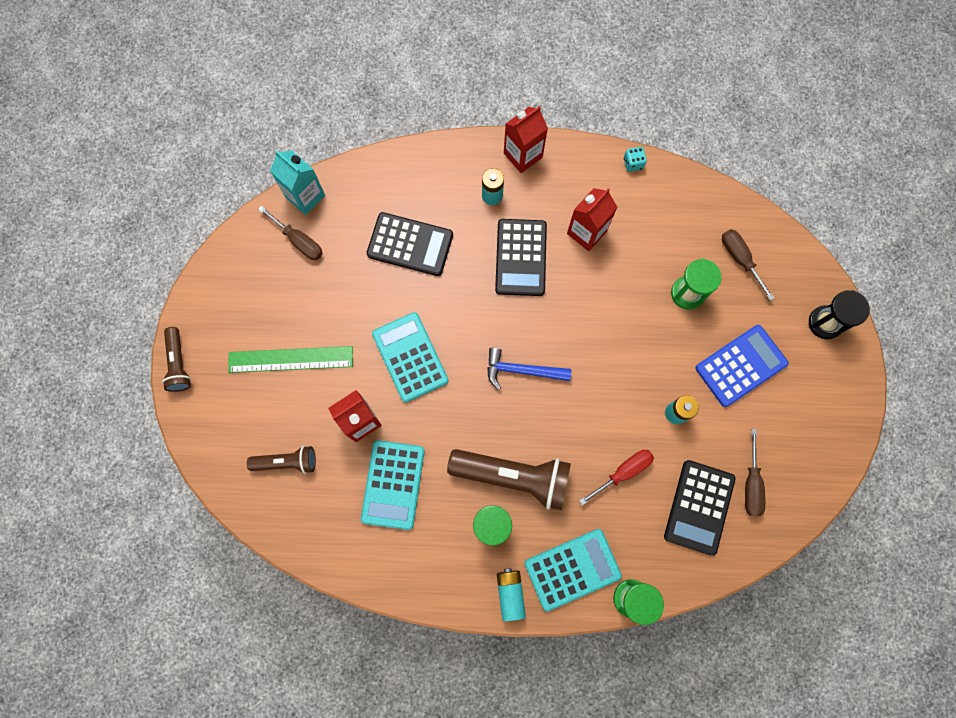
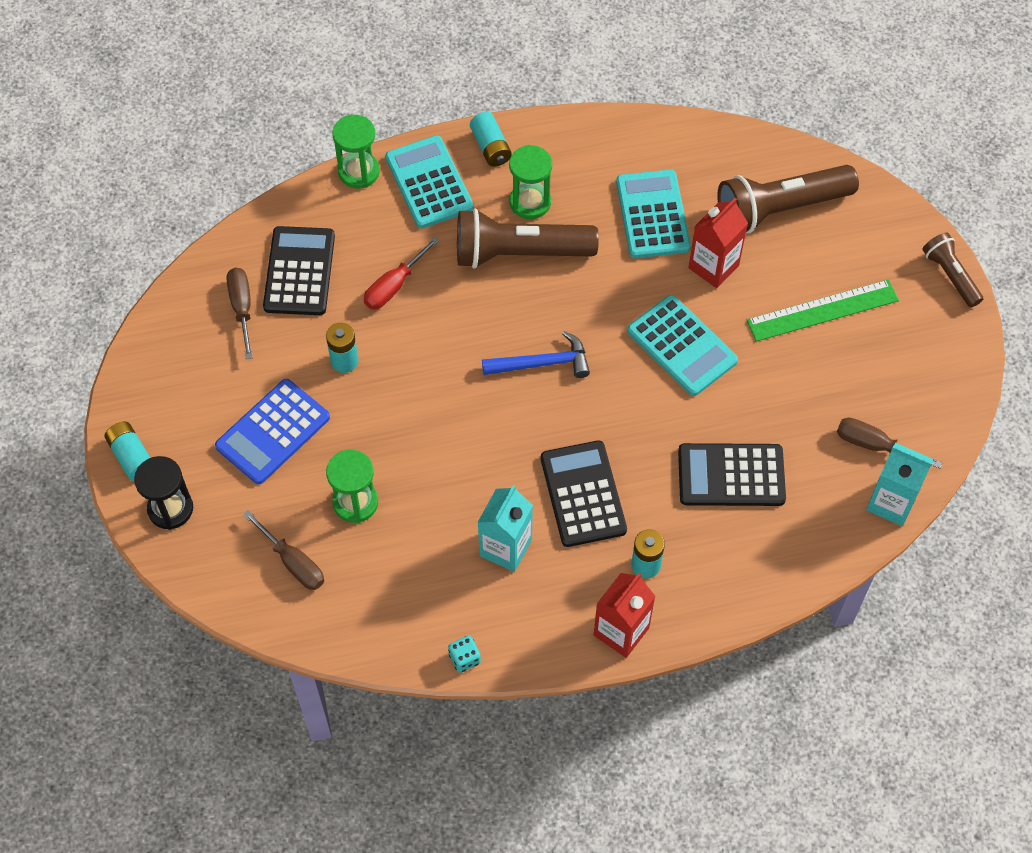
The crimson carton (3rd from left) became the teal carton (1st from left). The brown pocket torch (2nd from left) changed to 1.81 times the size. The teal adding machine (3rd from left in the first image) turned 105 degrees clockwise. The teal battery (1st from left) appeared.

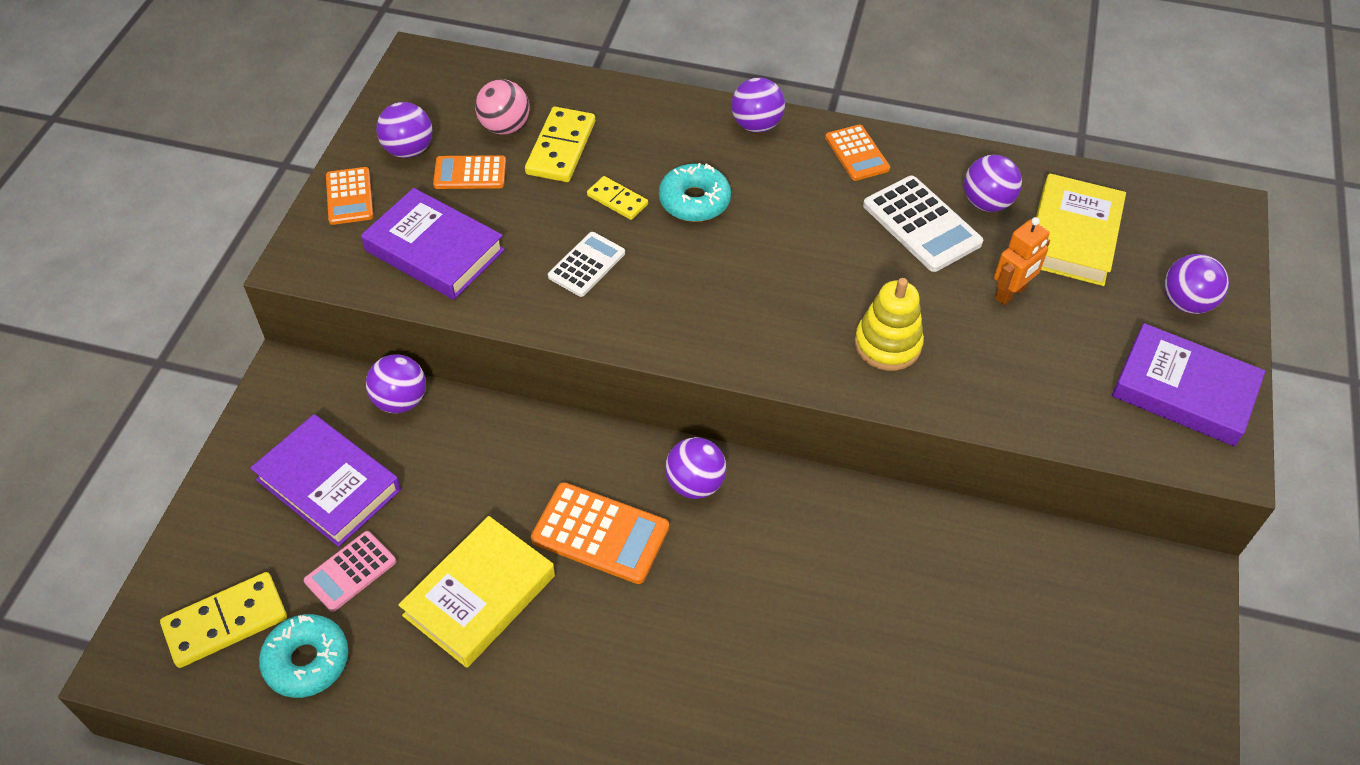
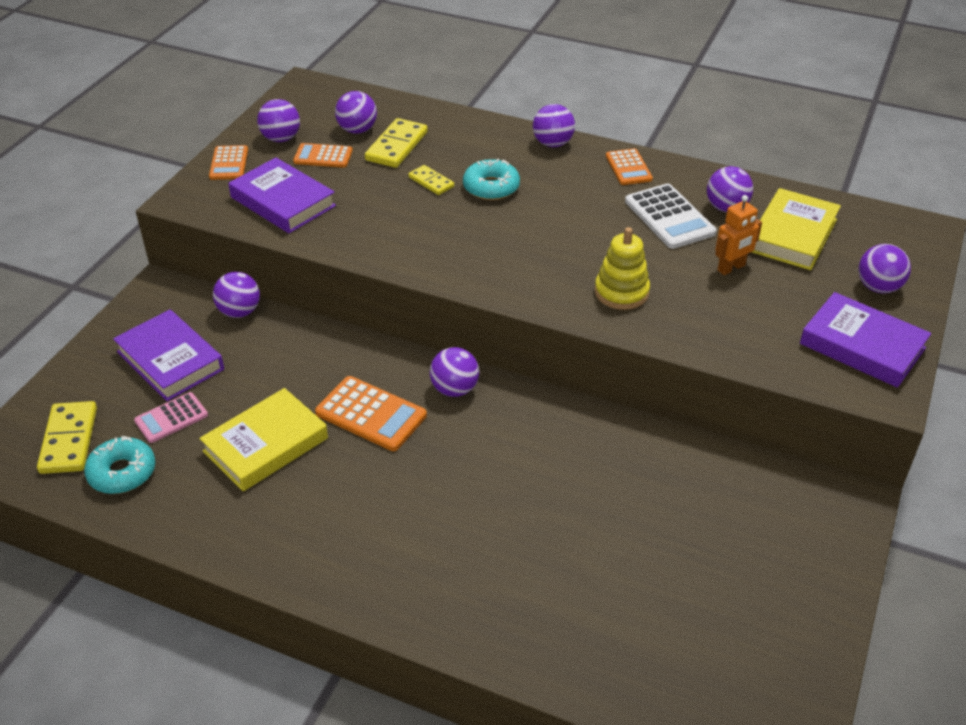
The rosy ball became the violet ball (3rd from left). The white adding machine (1st from left) disappeared. The golden domino piece (1st from left) turned 75 degrees counterclockwise.

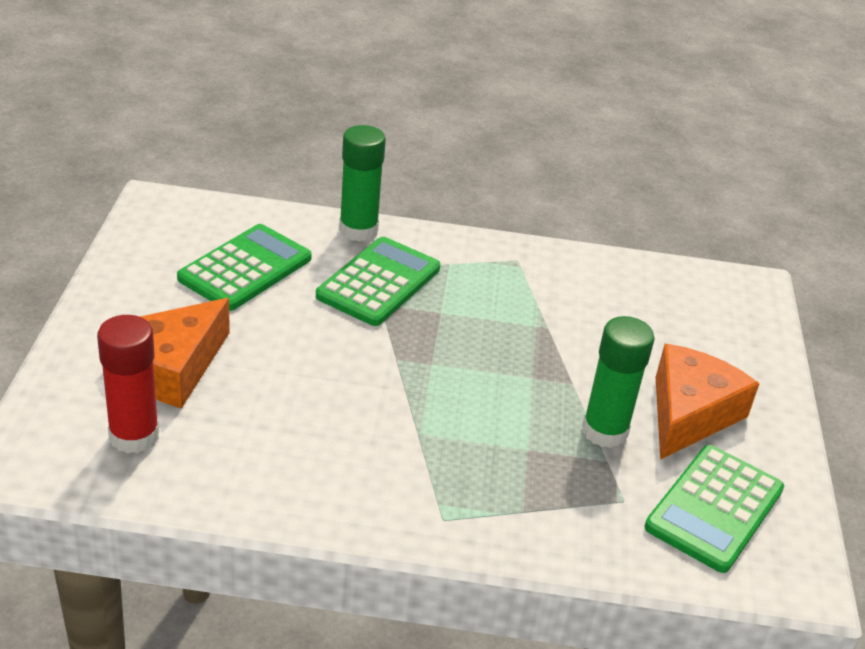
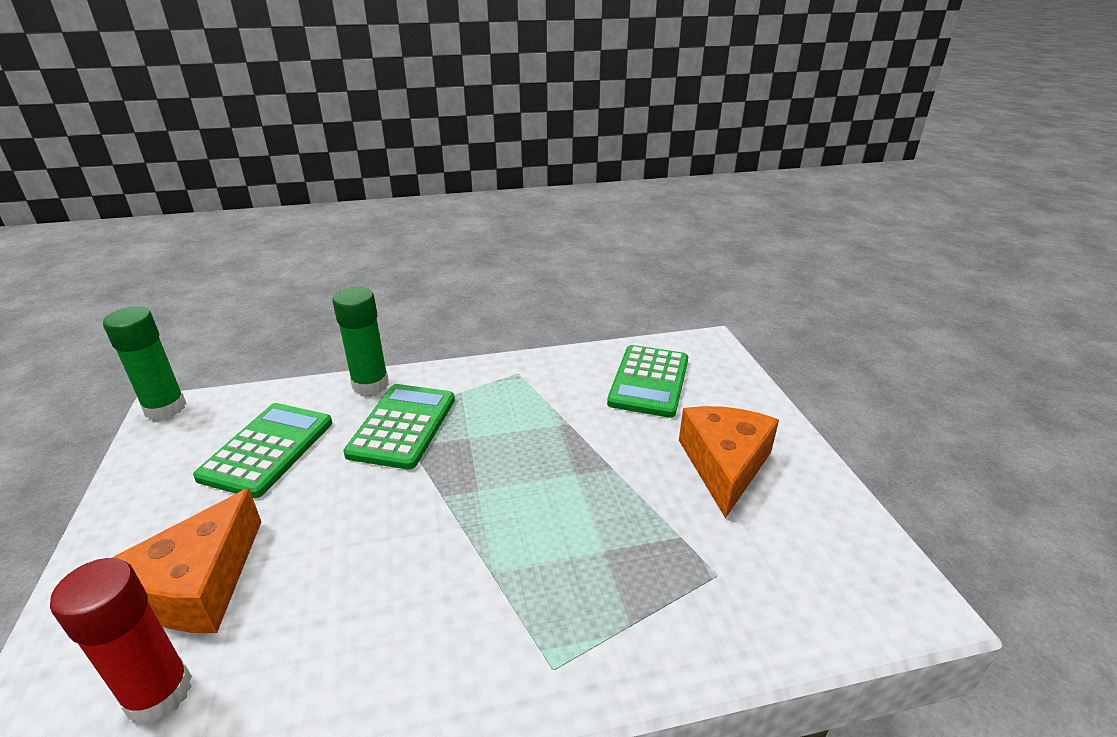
The green glue stick (2nd from left in the first image) moved. The green adding machine (3rd from left) moved.

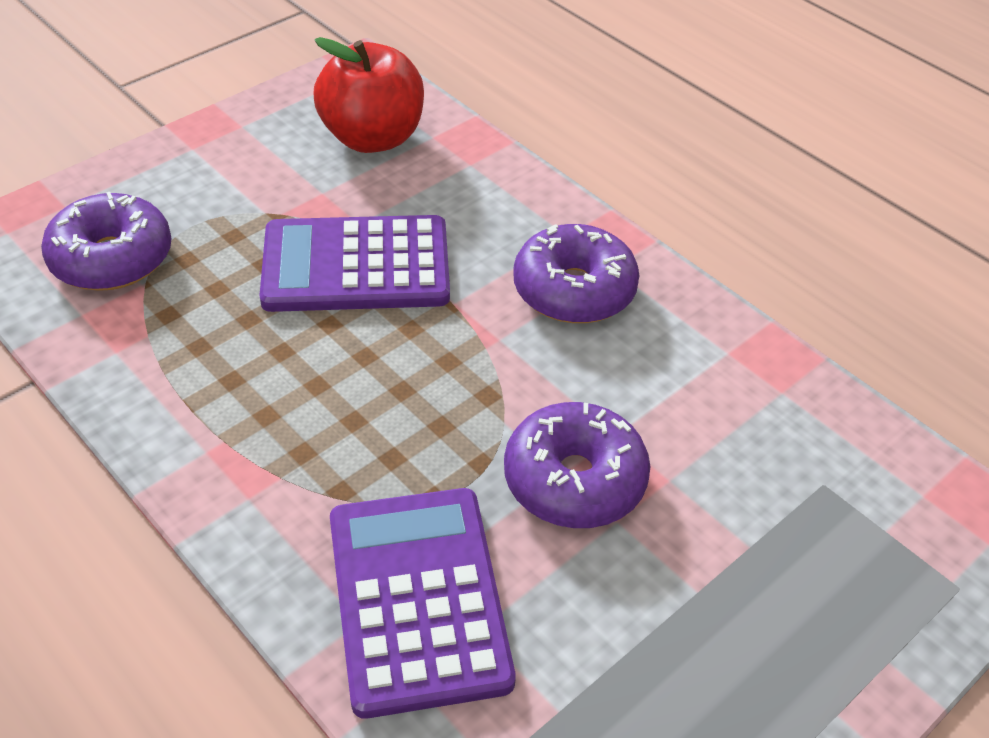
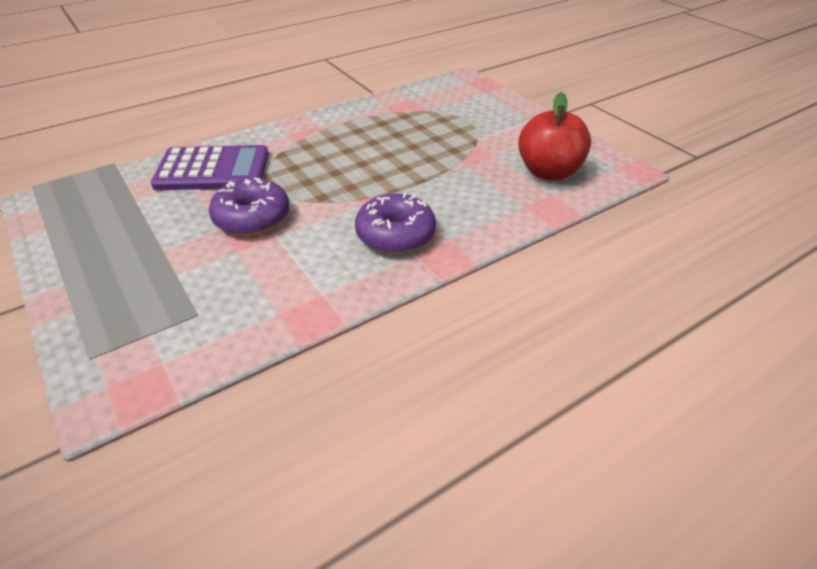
The violet donut (1st from left) disappeared. The violet adding machine (1st from left) disappeared.

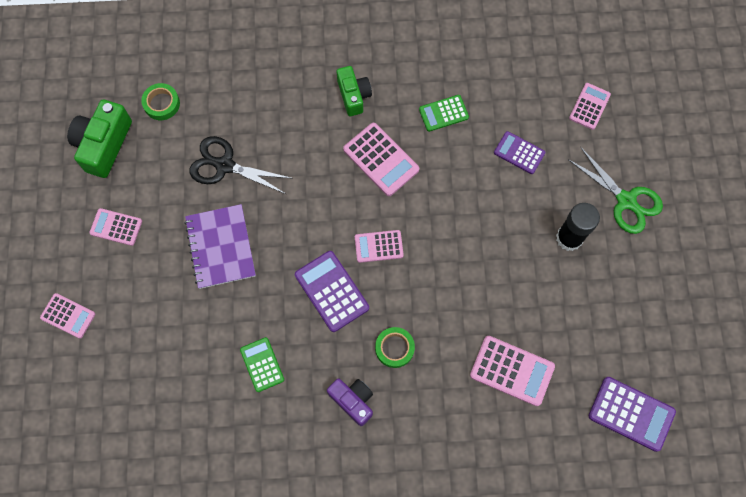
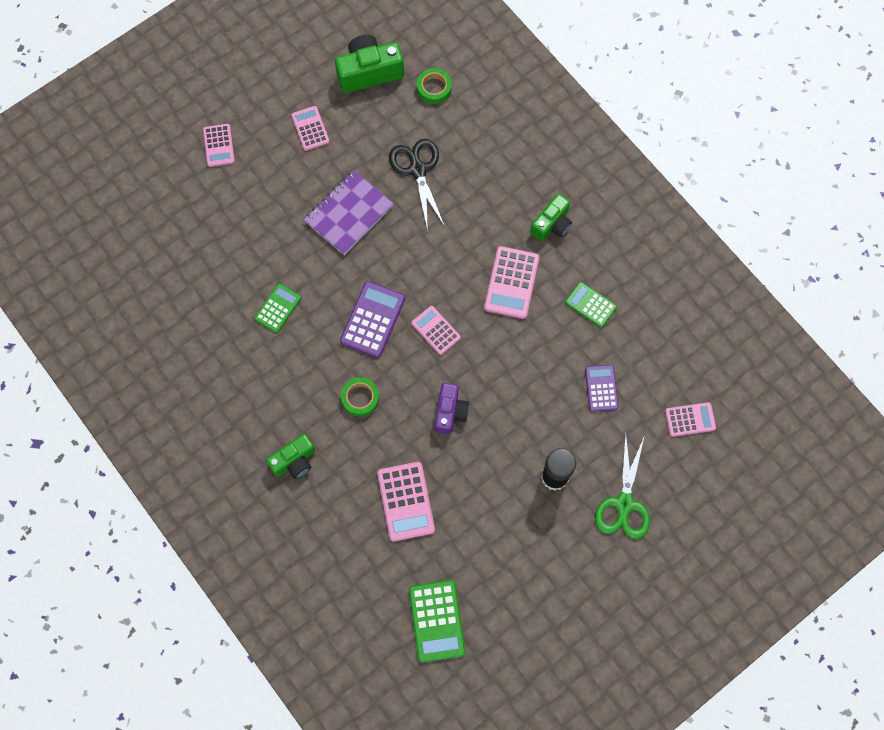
The violet adding machine (3rd from left) became the green adding machine (2nd from left). The violet compact camera moved. The green compact camera (1st from left) appeared.

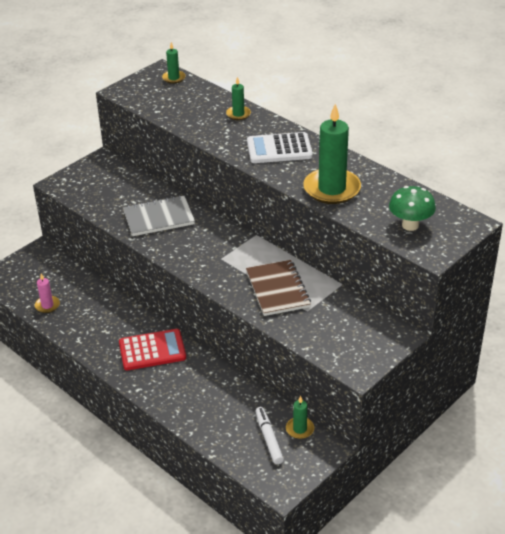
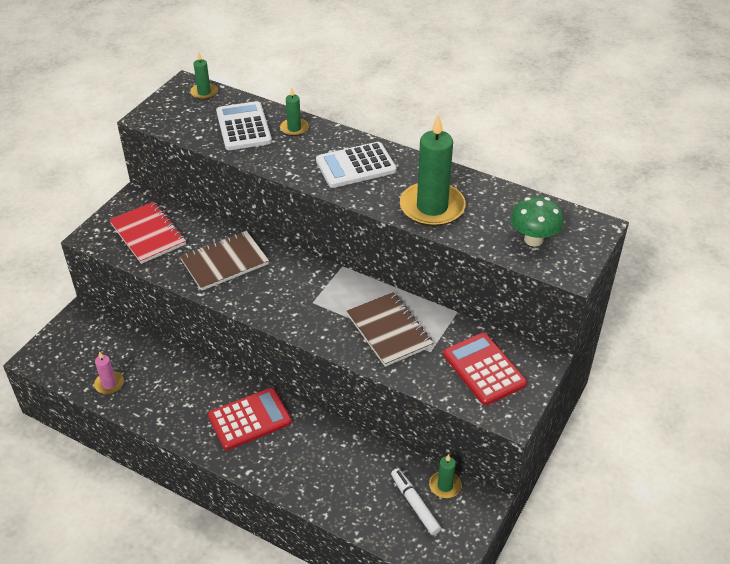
The grey notepad became the brown notepad (1st from left). The white adding machine (1st from left) appeared. The crimson notepad appeared. The crimson adding machine (2nd from left) appeared.

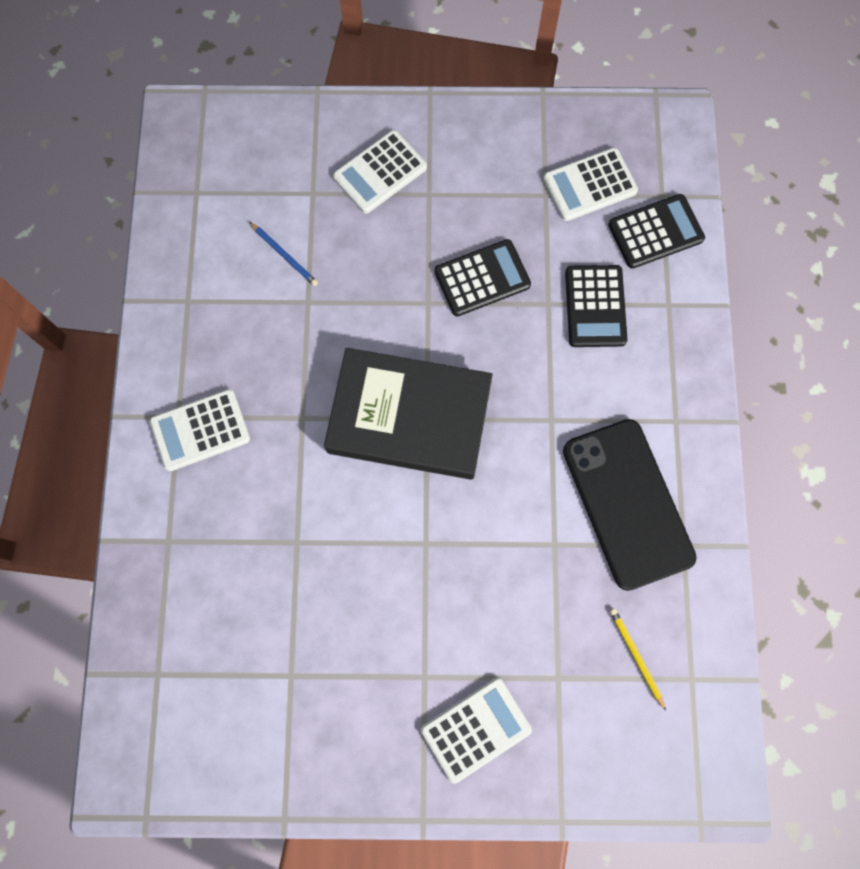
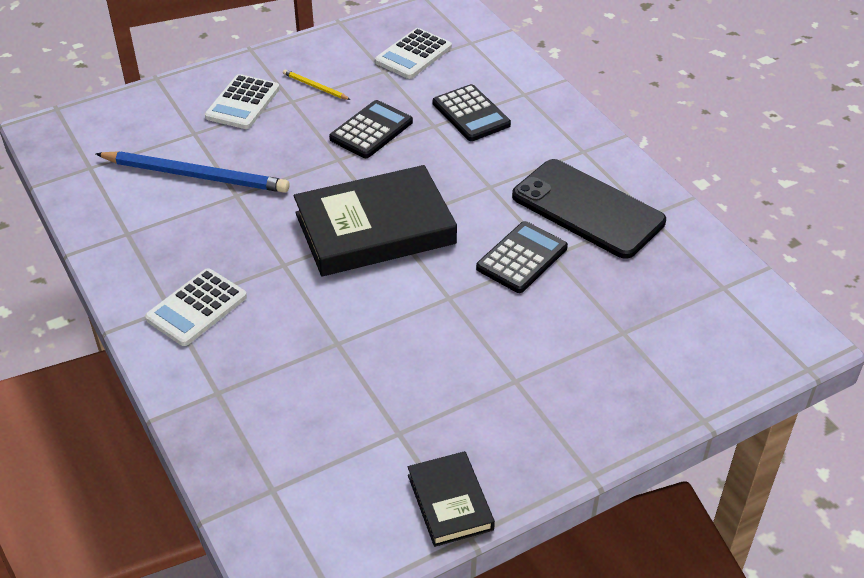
The ebony adding machine (3rd from left) moved. The blue wooden pencil changed to 2.25 times the size. The golden wooden pencil moved. The white adding machine (3rd from left) disappeared. The ebony book (2nd from left) appeared.

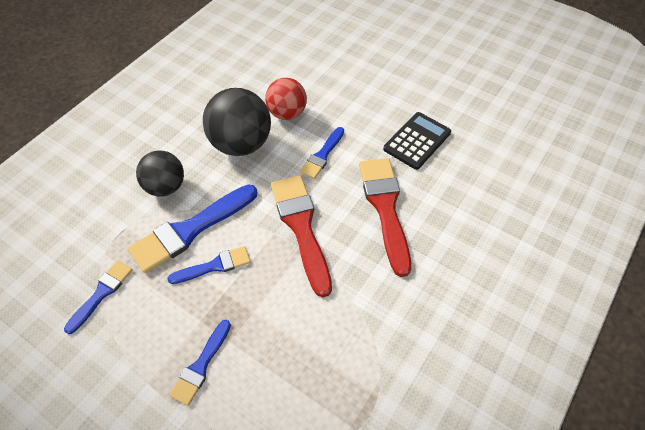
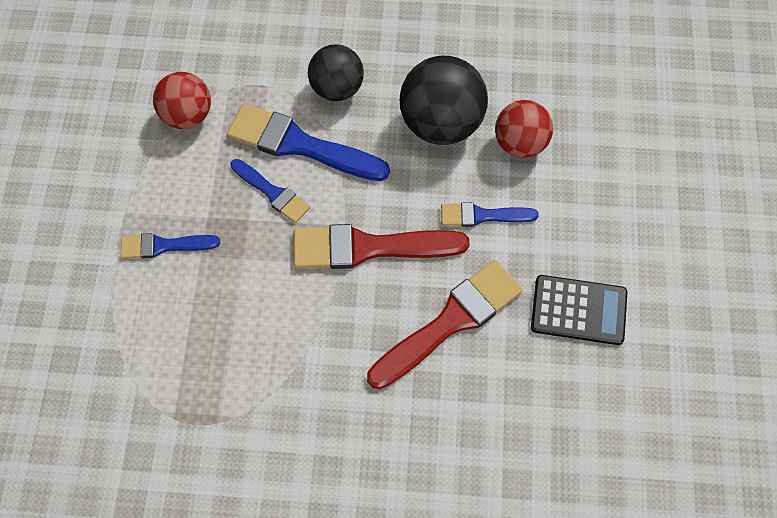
The crimson paint brush (1st from left) turned 135 degrees counterclockwise. The blue paint brush (1st from left) was replaced by the crimson ball (1st from left).

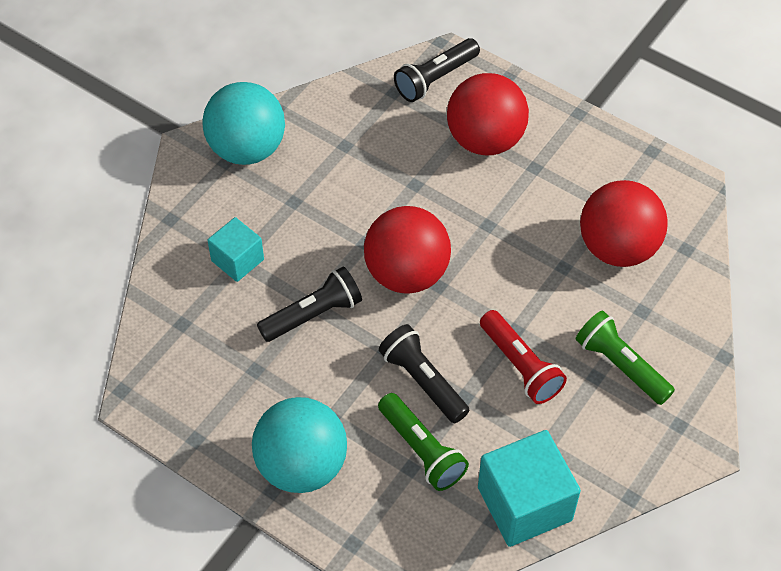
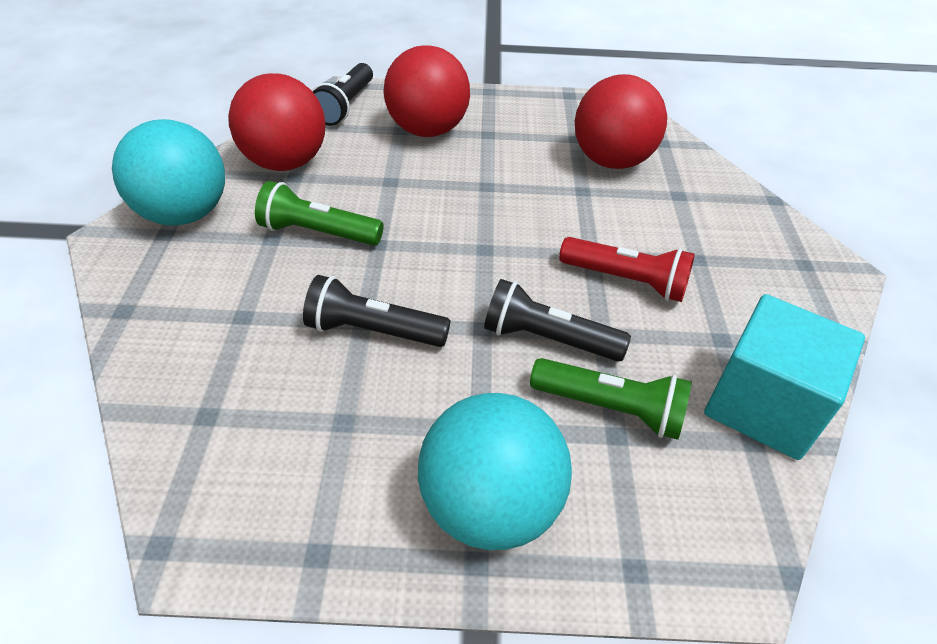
The crimson ball (1st from left) moved. The teal cube (1st from left) disappeared. The ebony pocket torch (1st from left in the first image) turned 105 degrees counterclockwise. The green pocket torch (2nd from left in the first image) moved.

